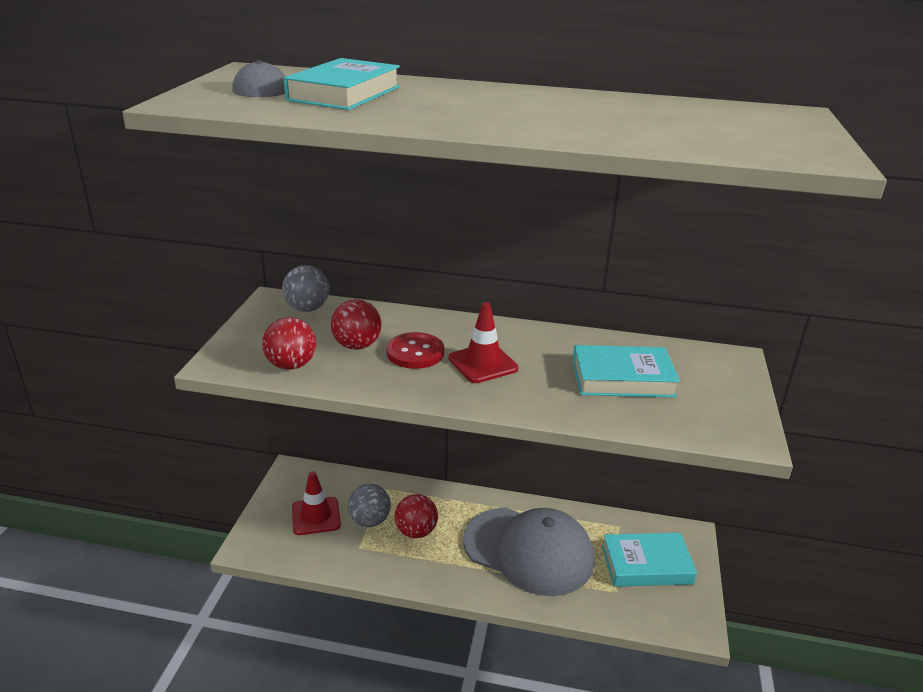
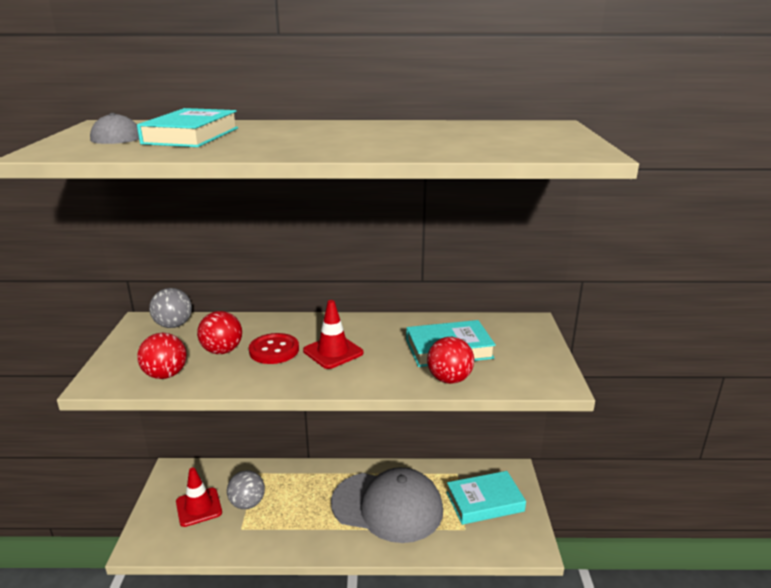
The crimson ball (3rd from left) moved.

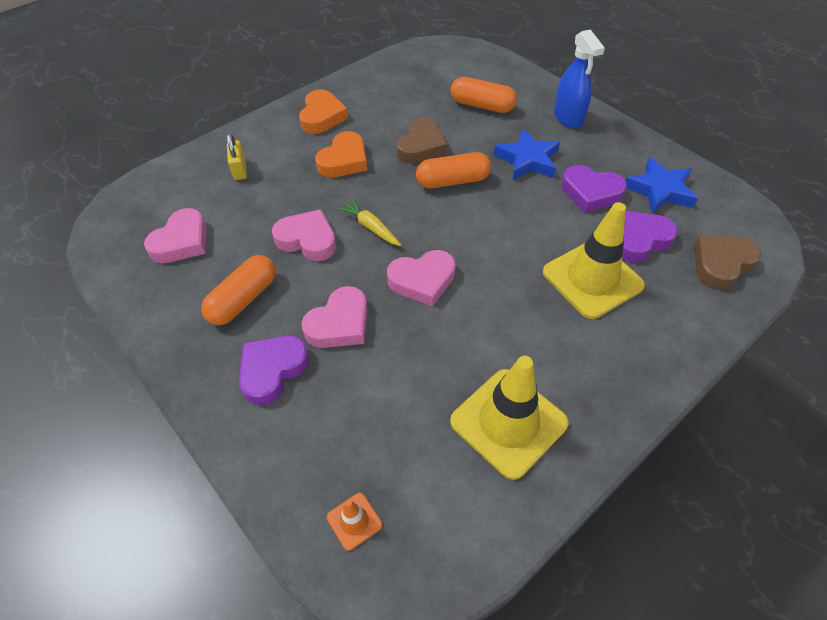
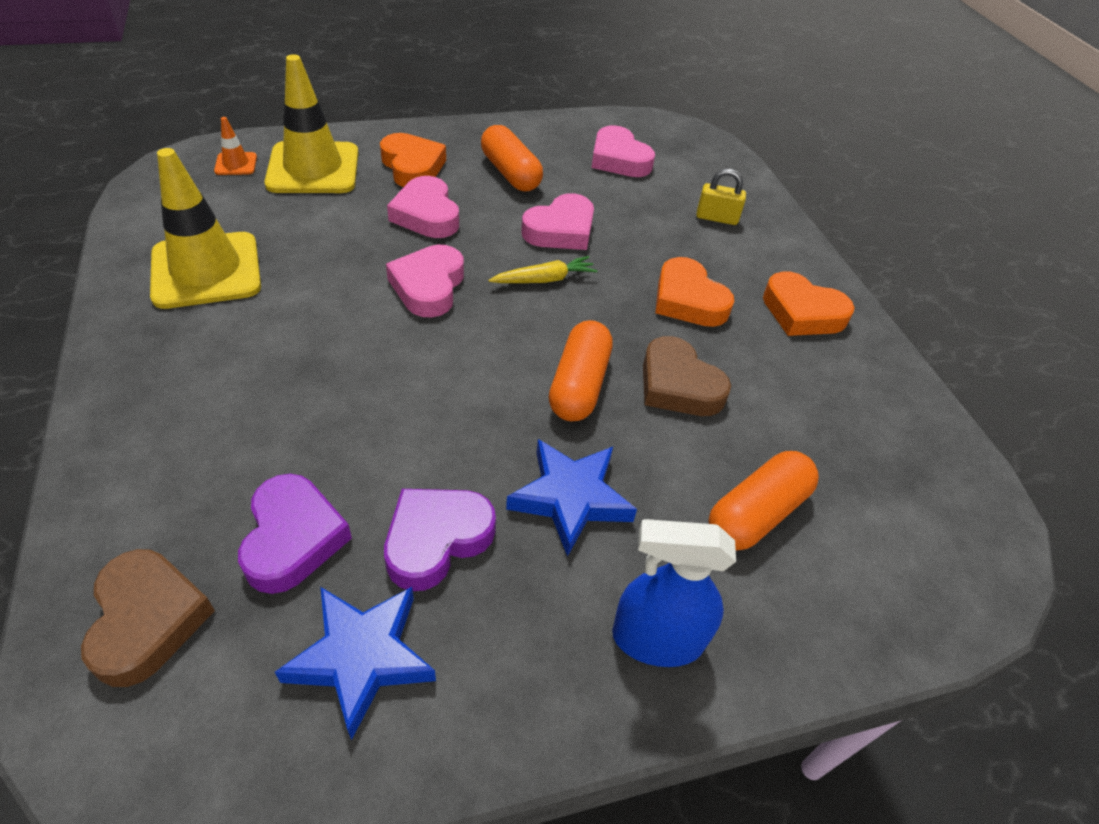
The golden safety cone (2nd from left) moved. The violet heart shape (1st from left) became the orange-coloured heart shape (1st from left).

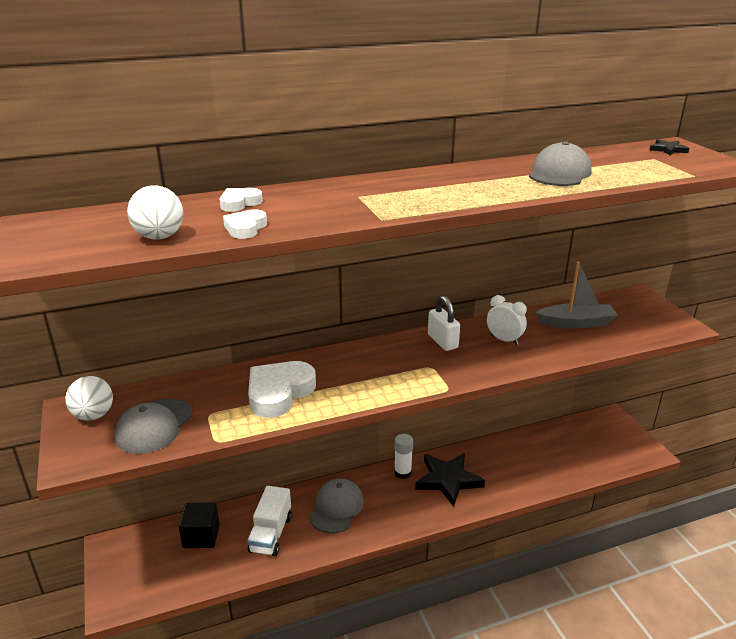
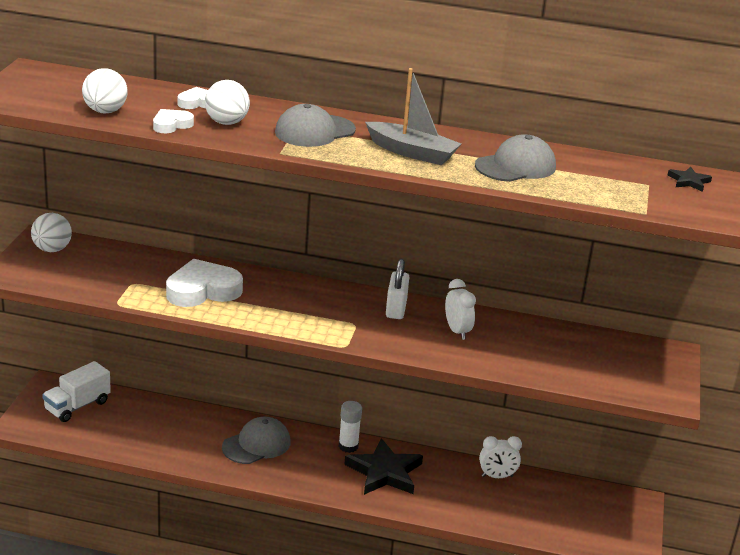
The grey sailboat moved. The grey baseball cap (1st from left in the first image) moved. The white lorry moved. The ebony cube disappeared. The white ball (3rd from left) appeared. The white alarm clock (2nd from left) appeared.

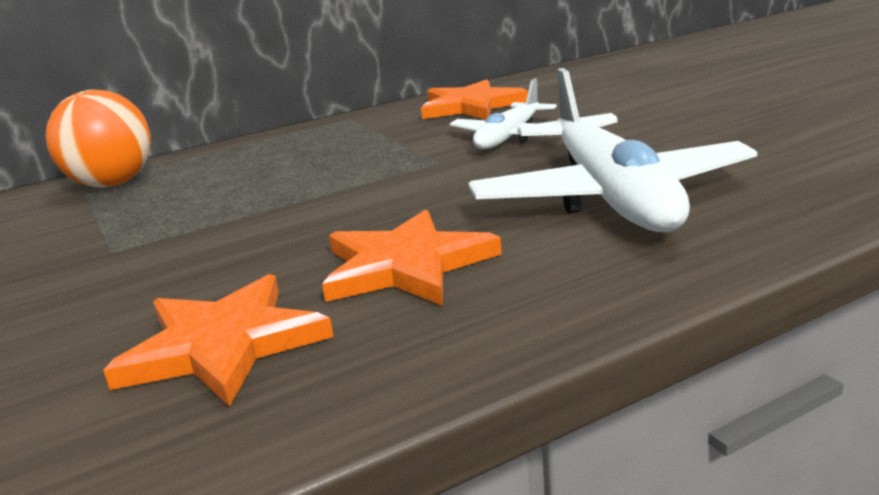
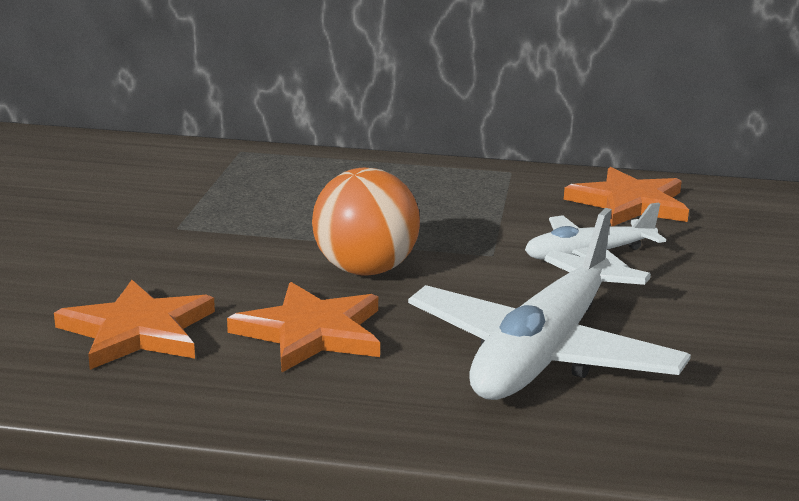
The orange-coloured ball moved.

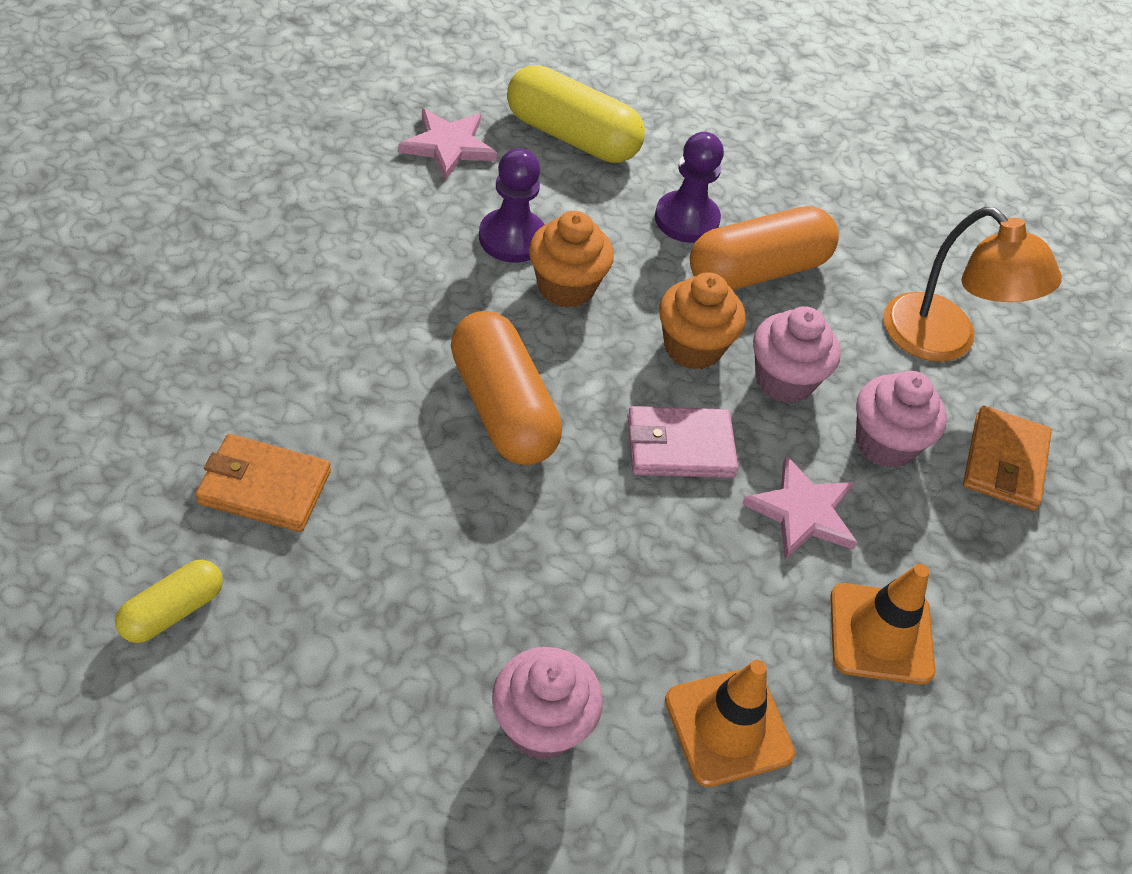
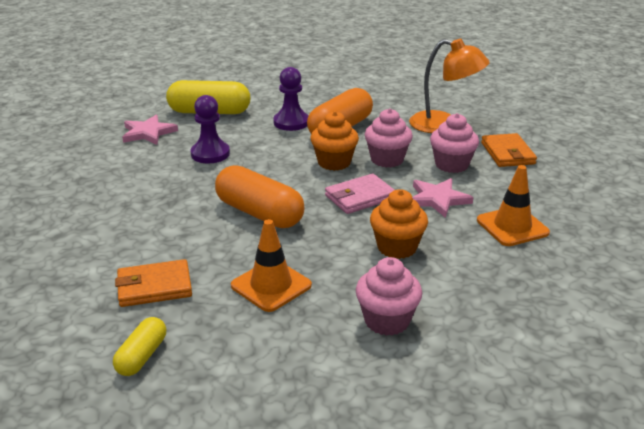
The orange-coloured muffin (1st from left in the first image) moved. The orange-coloured safety cone (1st from left) moved.

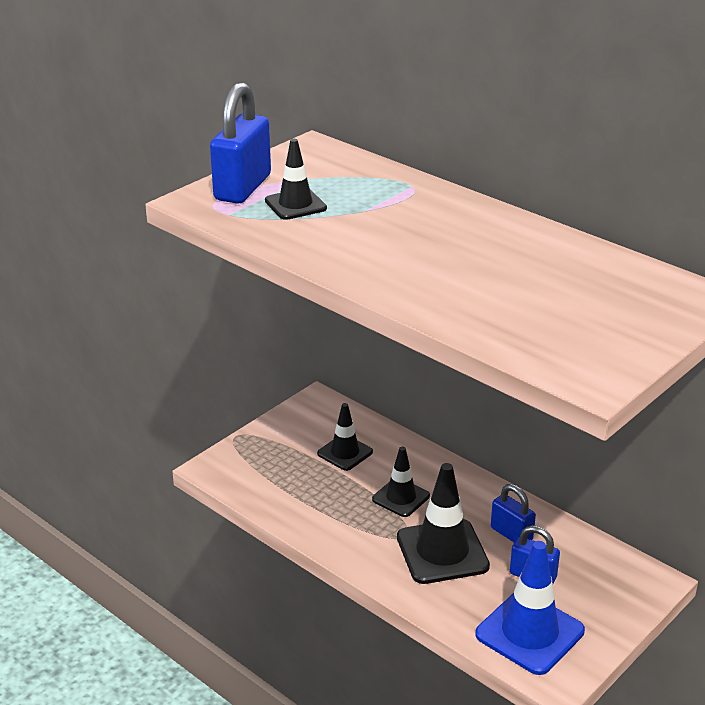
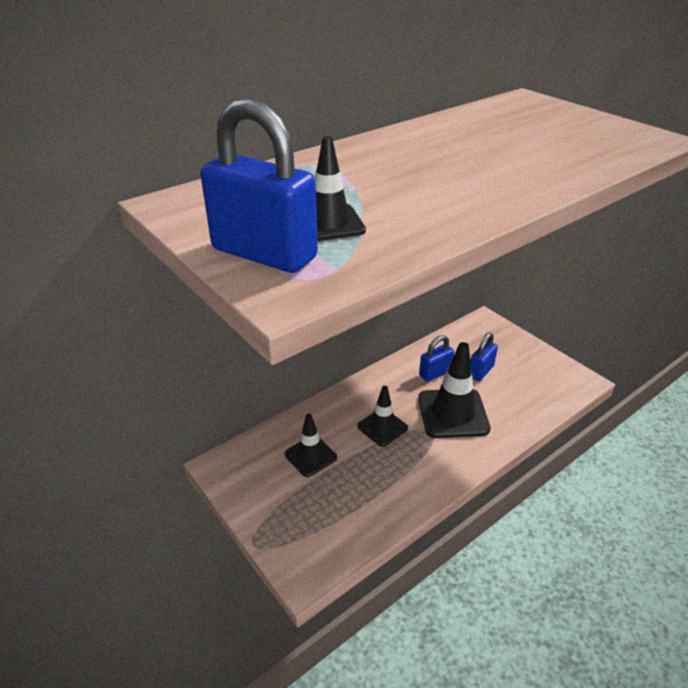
The blue safety cone disappeared.

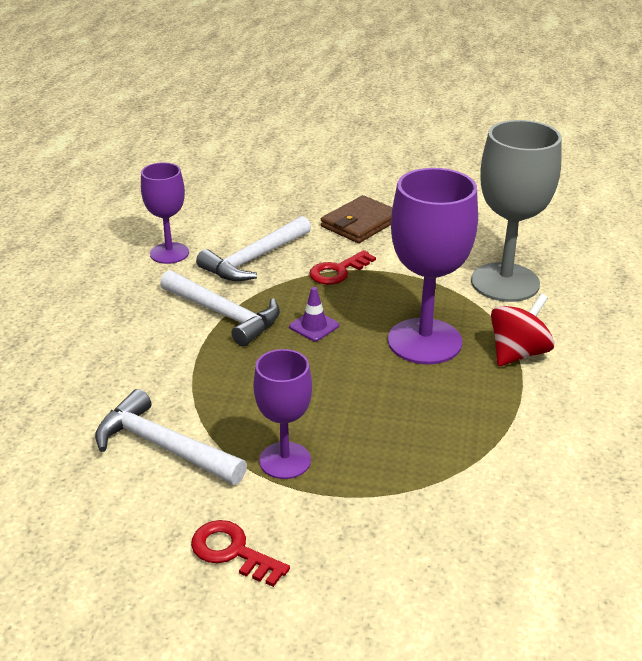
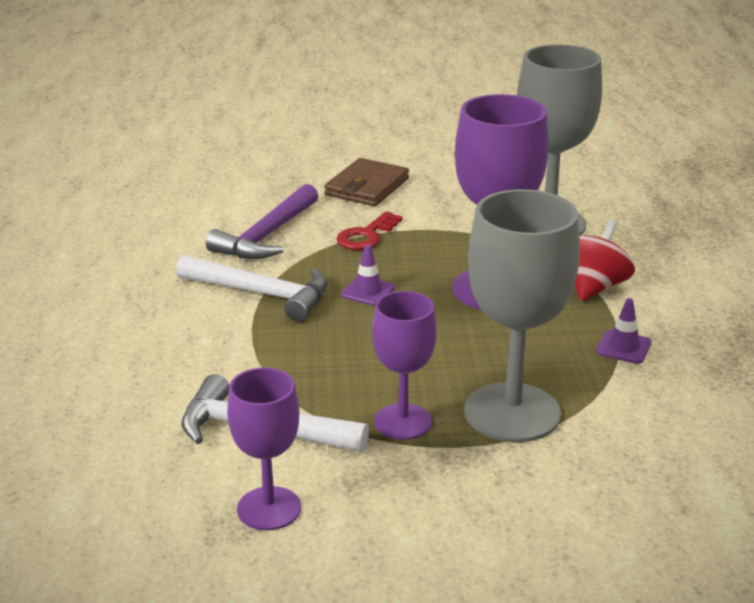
The violet chalice (1st from left) moved. The white claw hammer (3rd from left) became the violet claw hammer. The crimson latchkey (1st from left) disappeared. The grey chalice (1st from left) appeared. The violet safety cone (2nd from left) appeared.

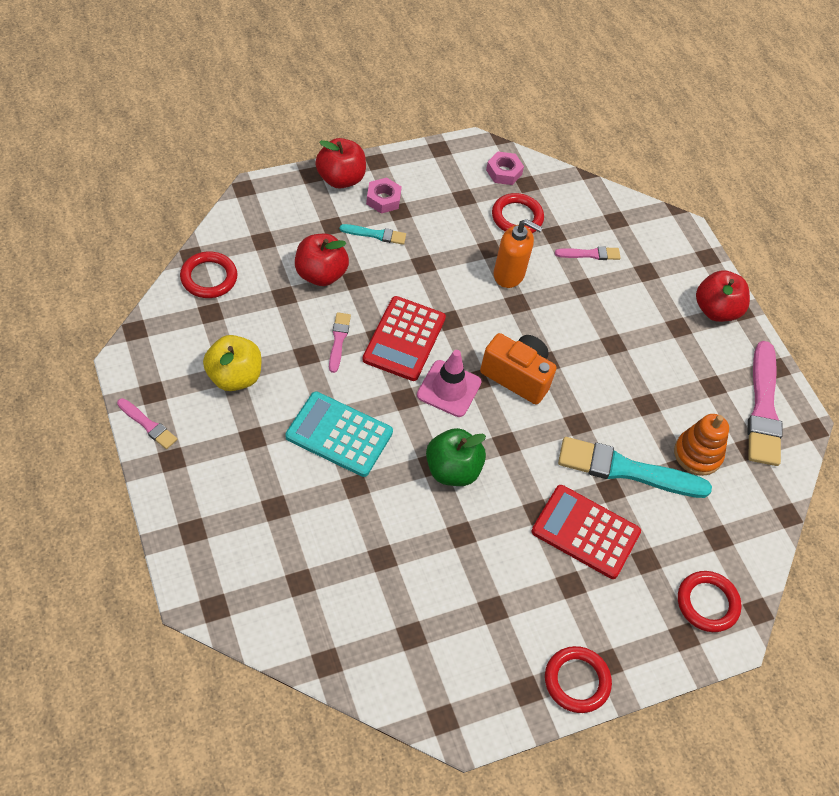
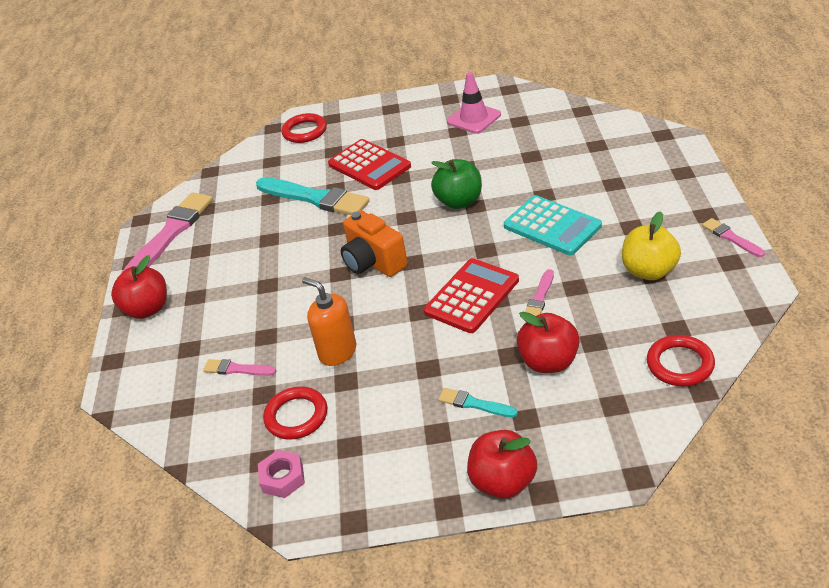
The rosy nut (1st from left) disappeared. The rosy safety cone moved. The orange-coloured stacking toy disappeared. The crimson torus (3rd from left) disappeared.

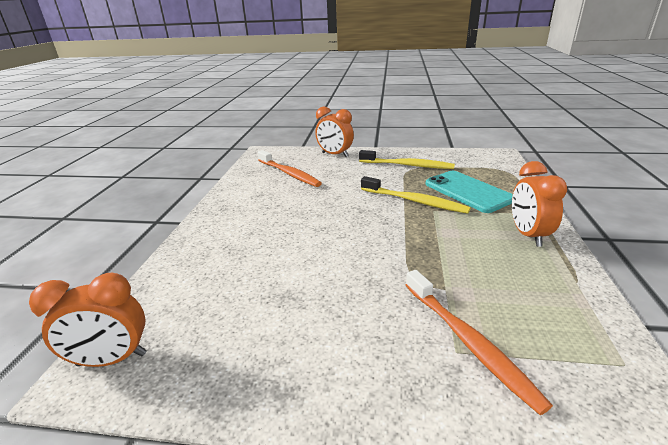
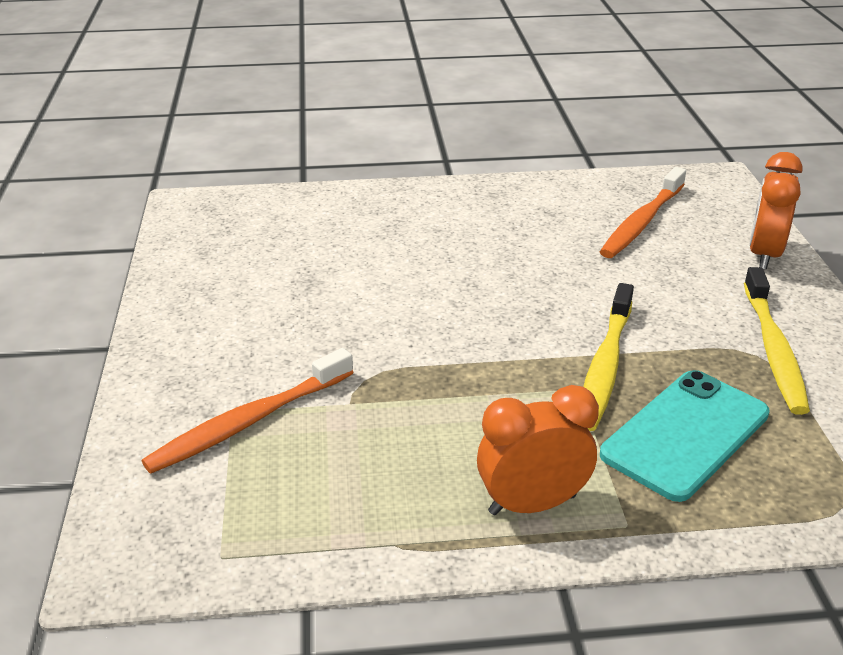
The orange-coloured alarm clock (1st from left) disappeared.

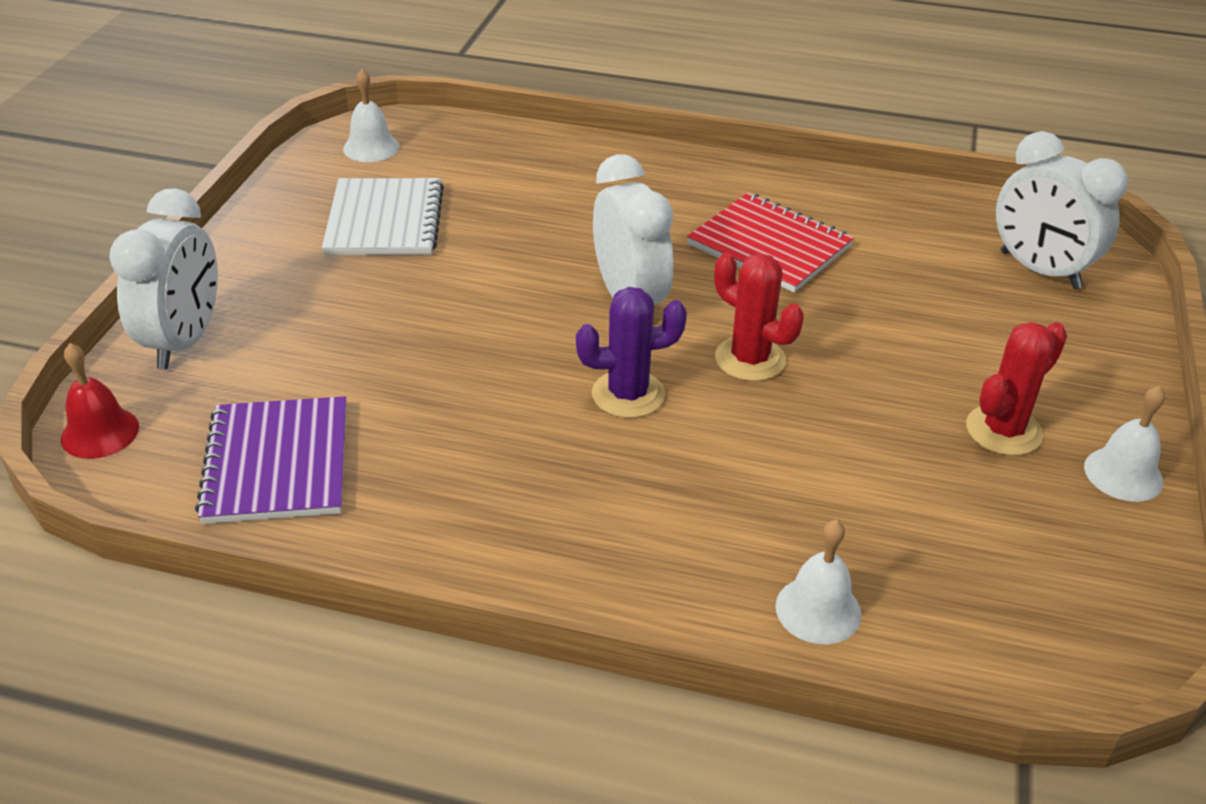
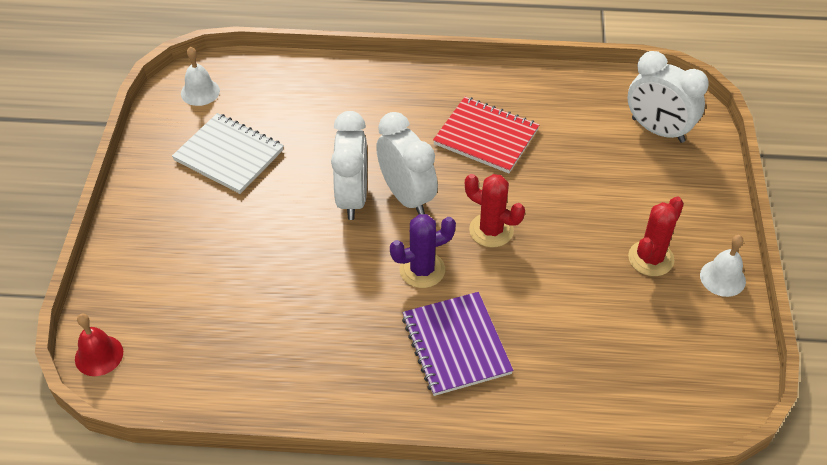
The white notepad turned 45 degrees counterclockwise. The white alarm clock (1st from left) moved. The violet notepad moved. The white school bell (2nd from left) disappeared.

